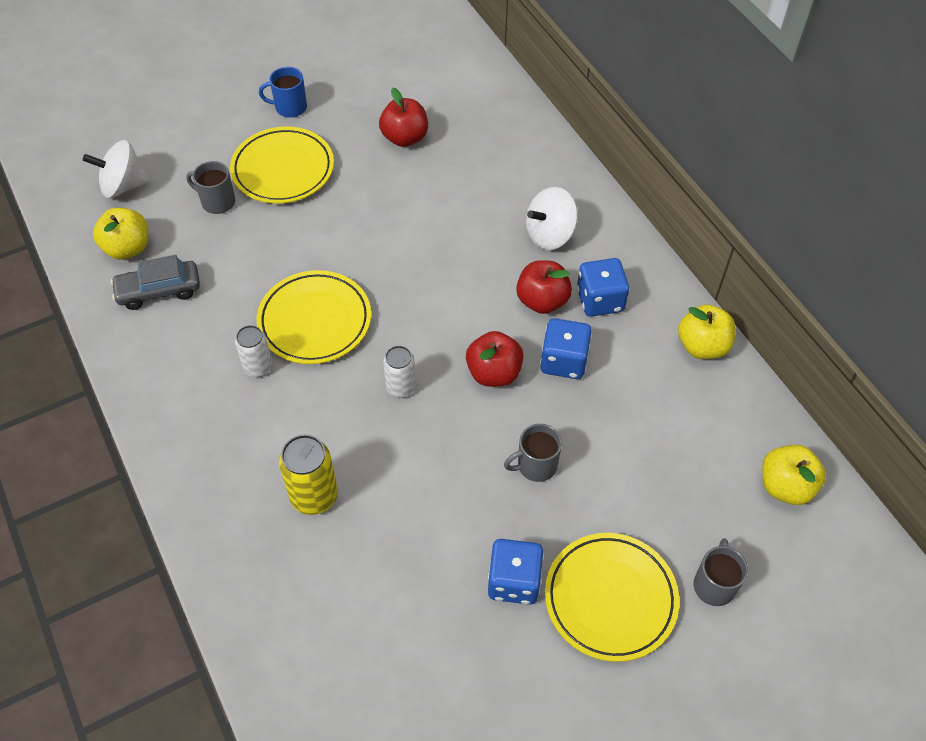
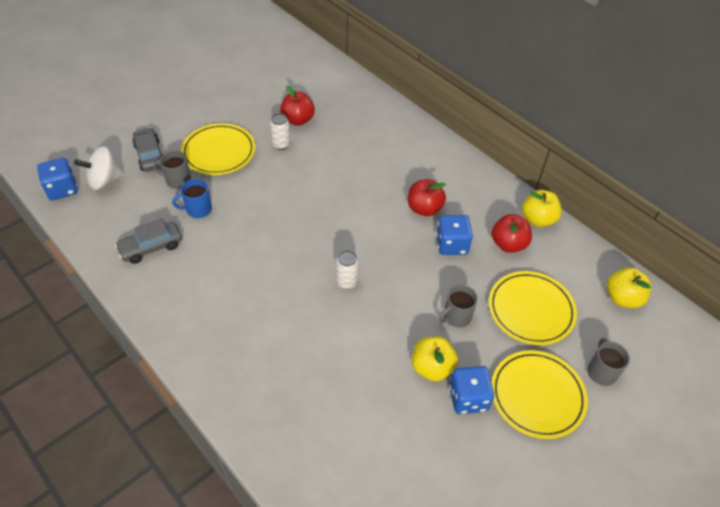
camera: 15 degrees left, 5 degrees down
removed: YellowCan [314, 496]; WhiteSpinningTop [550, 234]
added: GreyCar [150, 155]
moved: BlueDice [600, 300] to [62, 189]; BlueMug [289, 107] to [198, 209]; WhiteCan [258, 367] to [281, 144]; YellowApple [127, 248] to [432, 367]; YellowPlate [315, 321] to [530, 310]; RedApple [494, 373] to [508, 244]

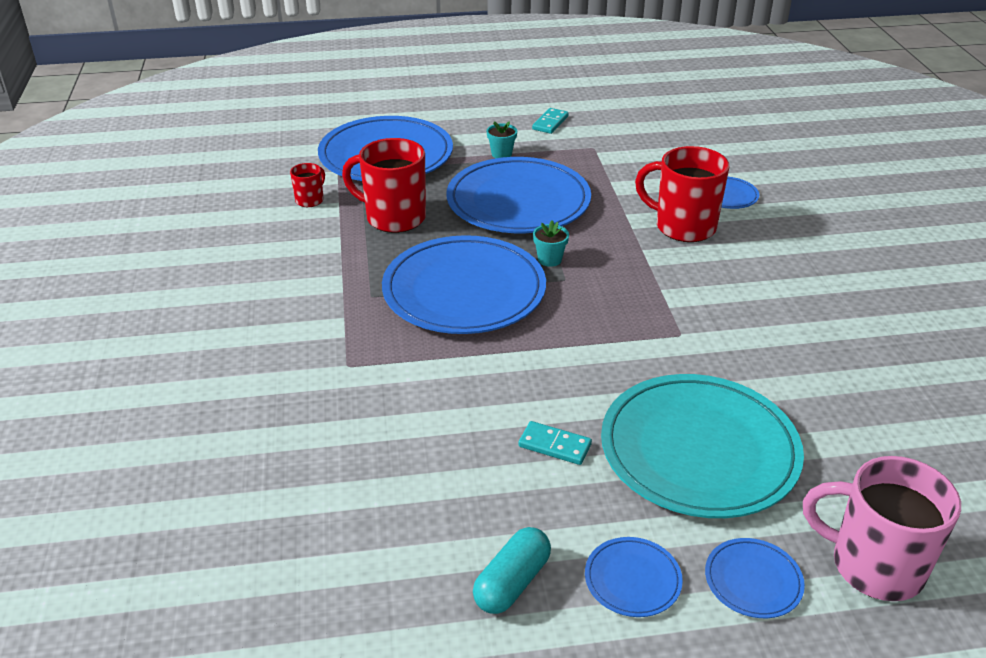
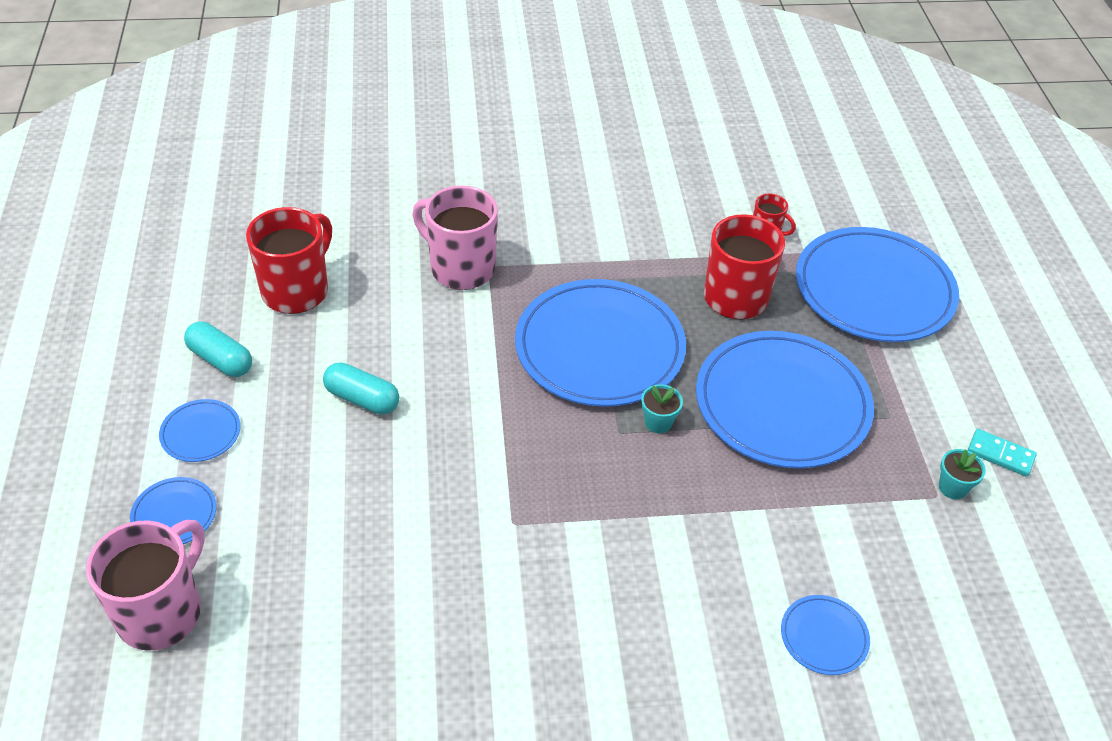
camera: 90 degrees right, 10 degrees up
removed: TurquoisePlate [699, 450]
added: PinkMug [460, 268]
moved: RedMug [683, 227] to [297, 290]; TurquoiseFlowerPot [501, 154] to [952, 488]
replaced: TurquoiseDomino [555, 445] to TurquoiseCapsule [362, 399]

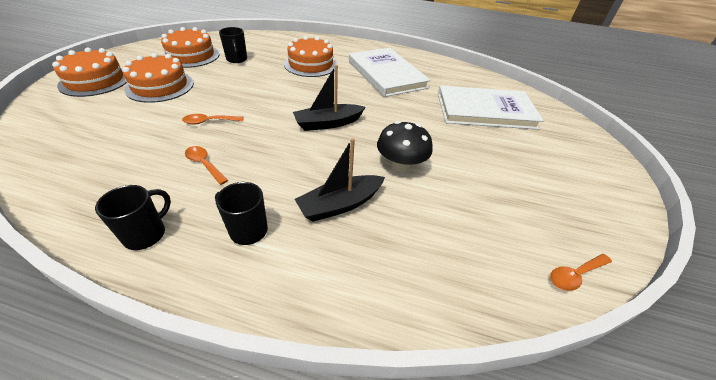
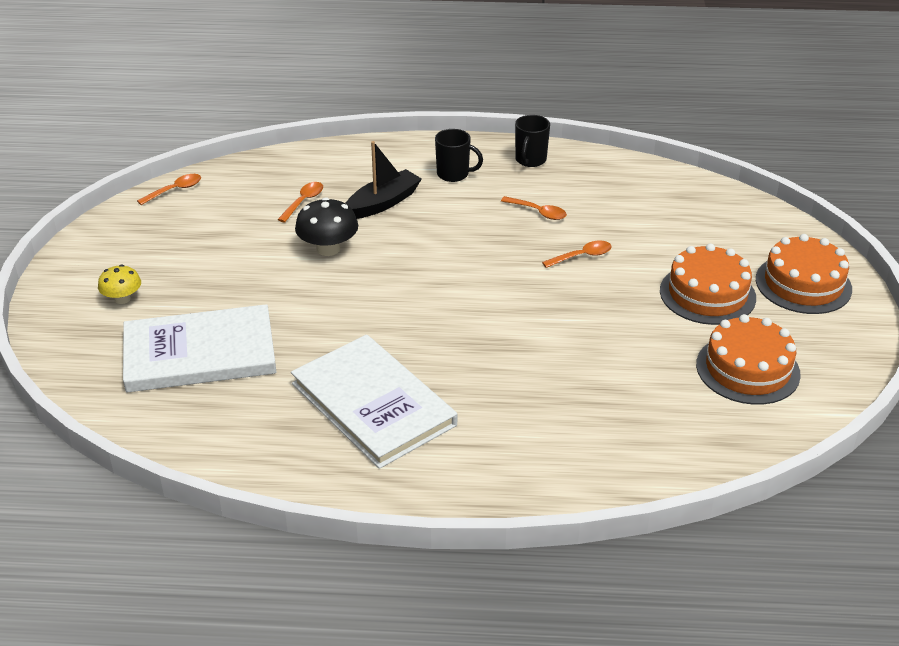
camera: 170 degrees right, 5 degrees down
removed: BlackMug [237, 59]; OrangeCake [311, 64]; BlackBoat [328, 123]
added: YellowMushroom [122, 299]; OrangeSpoon [303, 201]

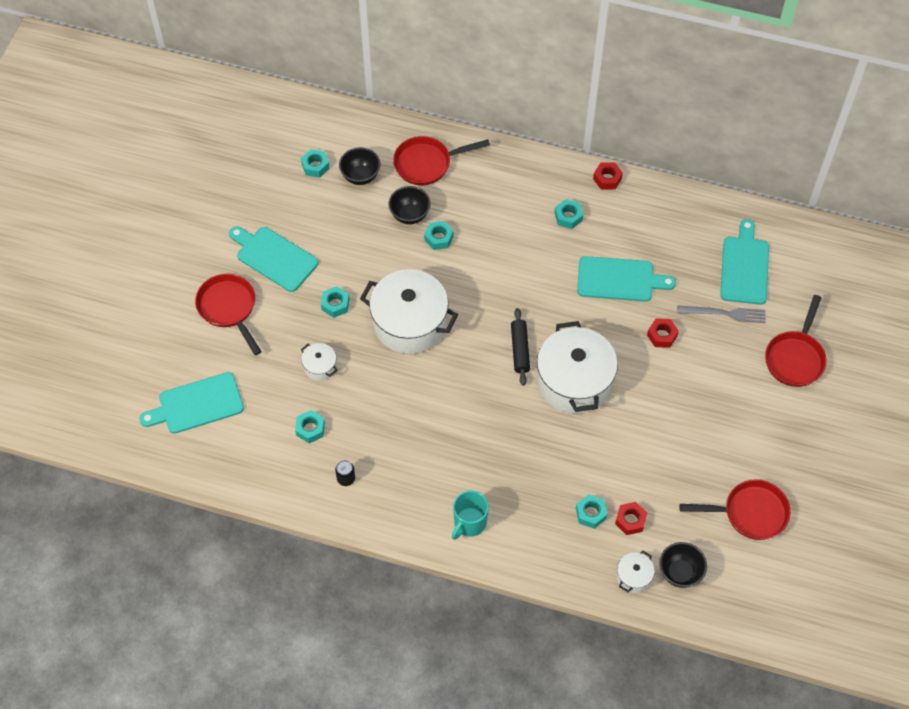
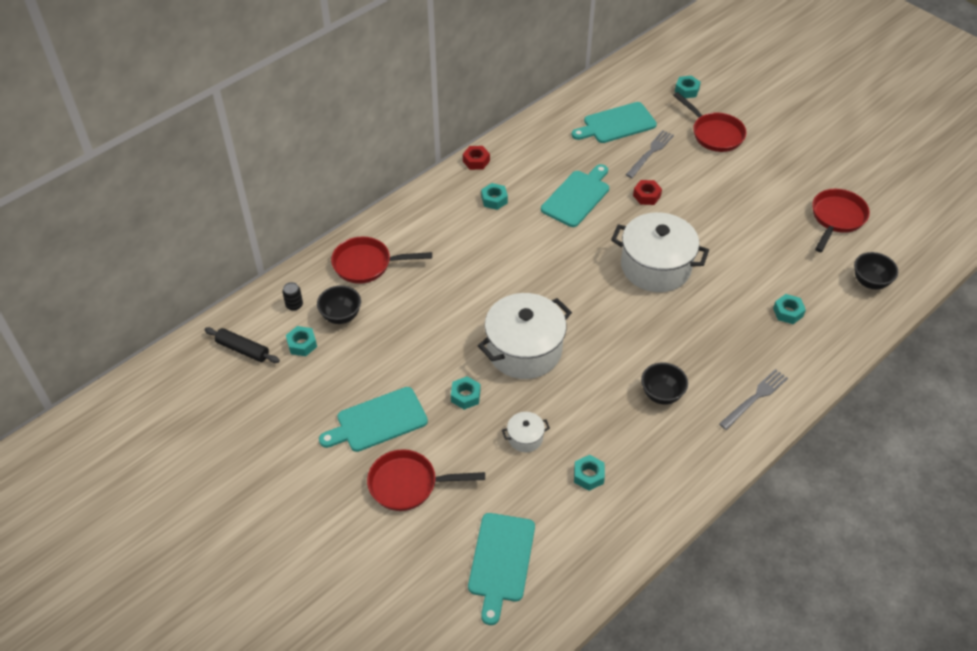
camera: 60 degrees left, 10 degrees down
removed: RedNut [630, 520]; WhitePot [633, 577]
moved: BlackRollingPin [520, 350] to [243, 349]; BlackCan [346, 478] to [294, 305]; BlackBowl [410, 215] to [661, 394]; TurquoiseNut [439, 238] to [687, 90]
replaced: TurquoiseMug [469, 523] to GreyFork [755, 398]
turned: RedPan [427, 163] = [367, 264] 75 degrees clockwise; TurquoiseCuttingBoard [744, 267] = [616, 124] 60 degrees counterclockwise

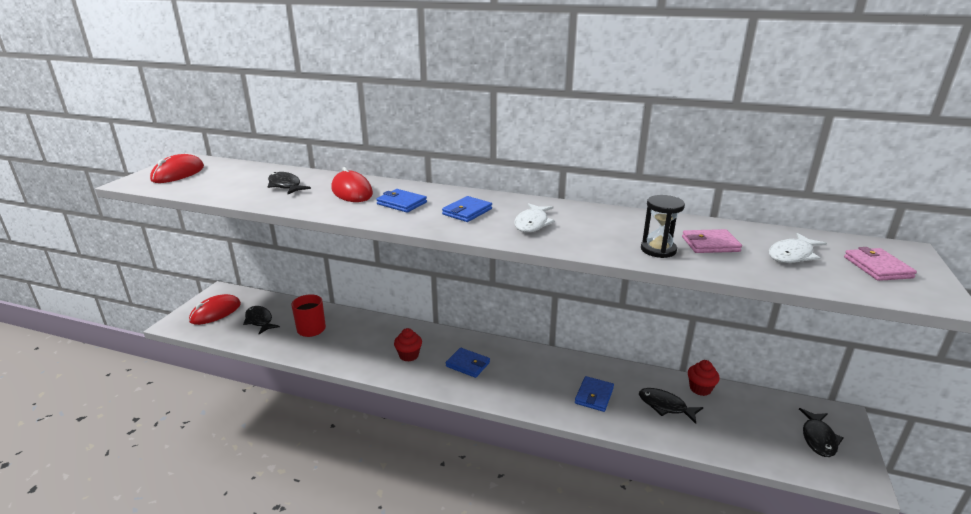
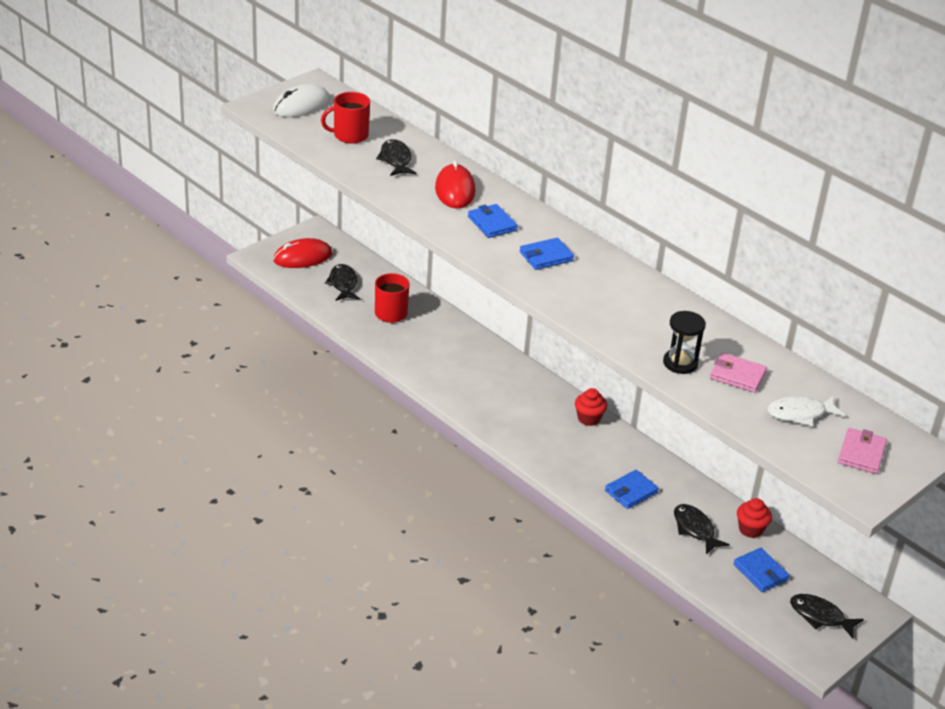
camera: 25 degrees right, 10 degrees up
removed: WhiteFish [532, 223]
added: RedMug [350, 135]
moved: RedCupcake [409, 355] to [589, 418]; BlueWallet [467, 364] to [760, 572]
recoloured: RedMouse [178, 173] to WhiteMouse [301, 105]
turned: BlackFish [818, 438] = [820, 616] 75 degrees clockwise

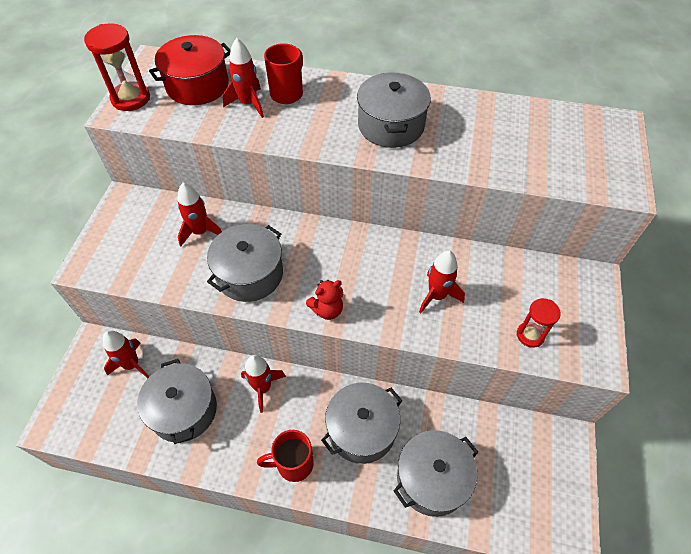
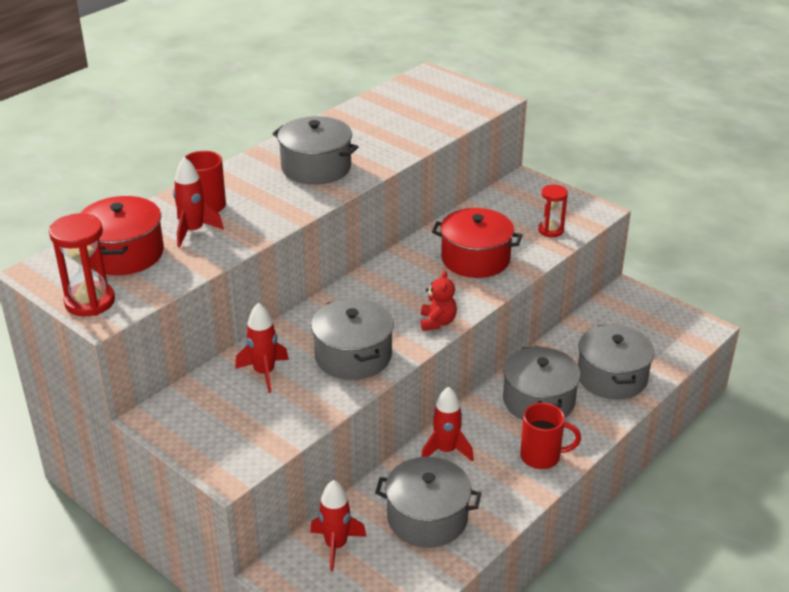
camera: 60 degrees left, 20 degrees down
replaced: RedRocket [437, 296] to RedPot [475, 259]
turned: RedMug [293, 464] = [542, 457] 105 degrees counterclockwise

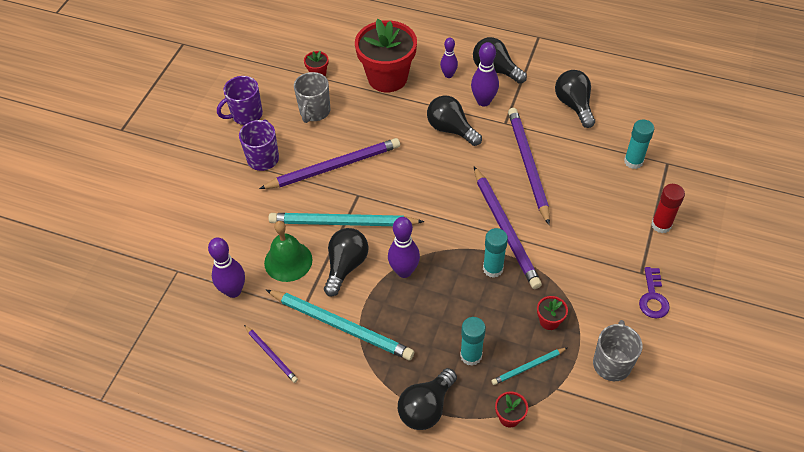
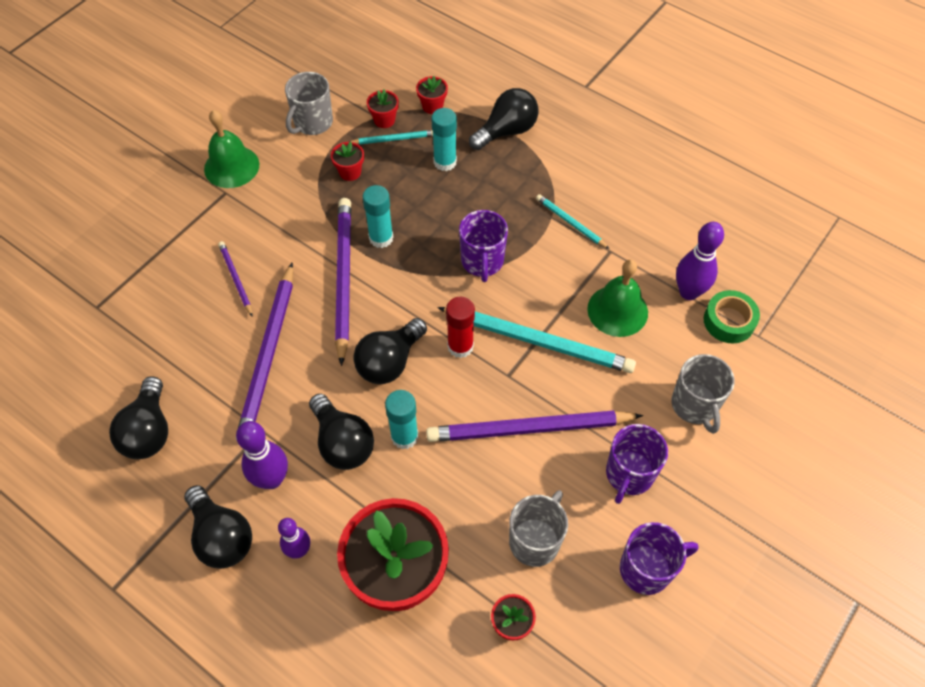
camera: 165 degrees left, 5 degrees up
added: RedFlowerPot [384, 120]; GreyMug [695, 405]; GreenTape [729, 321]
moved: PurplePencil [271, 355] to [235, 279]; BlackLightBulb [346, 266] to [389, 362]; TurquoiseGlueStick [633, 161] to [404, 436]; RedGlueStick [661, 225] to [460, 346]
replaced: PurpleKey [653, 297] to GreenBell [231, 166]; PurpleBowlingPin [404, 271] to PurpleMug [482, 262]
resized: TurquoisePencil [341, 326] = [570, 223] x0.50

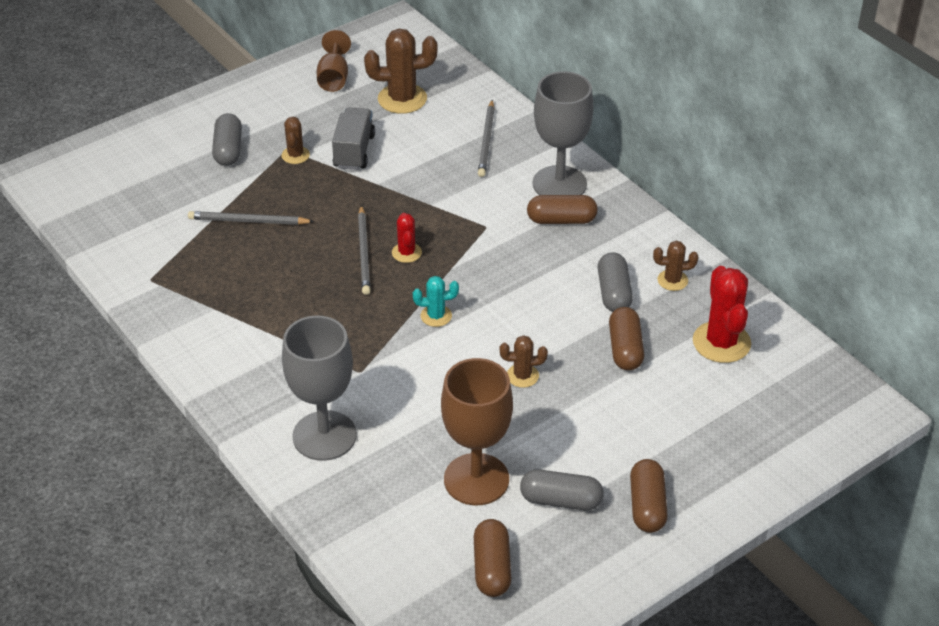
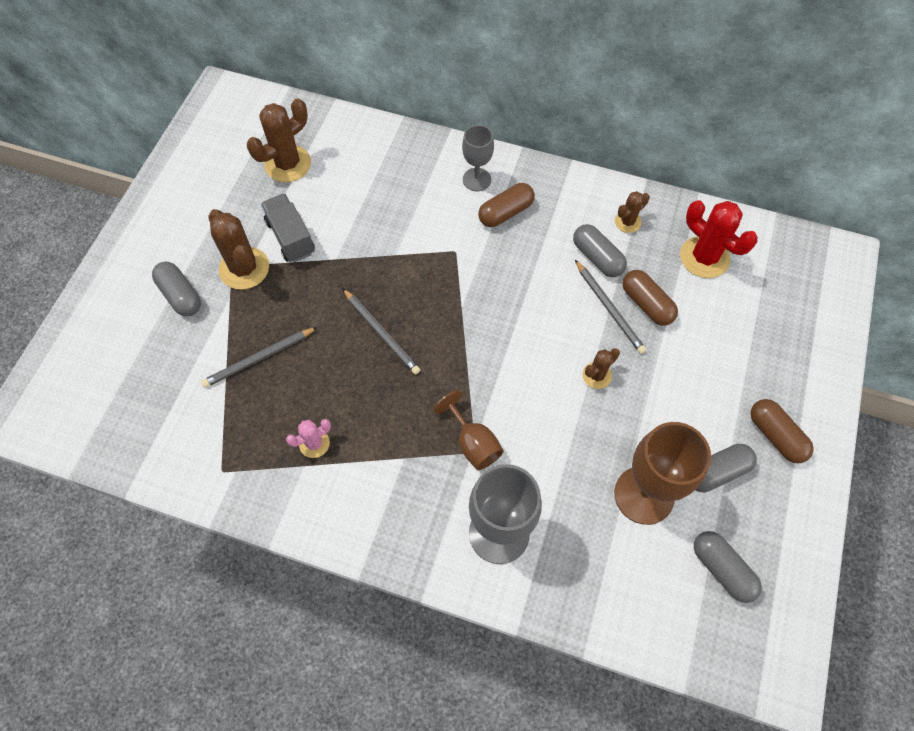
camera: 35 degrees left, 20 degrees up
removed: RedCactus [406, 253]; TurquoiseCactus [436, 316]
added: PinkCactus [314, 443]
moved: BrownGoblet [334, 78] to [473, 443]; GreyPencil [486, 141] to [609, 308]
recoloured: BrownCapsule [492, 568] to GreyCapsule [722, 569]
resized: BrownCactus [295, 155] = [244, 268] x1.82; GreyGoblet [559, 184] = [476, 179] x0.59

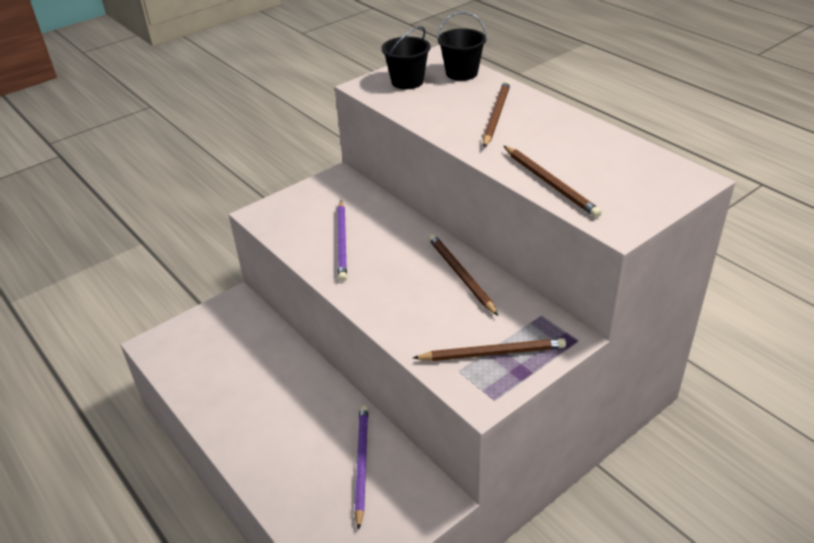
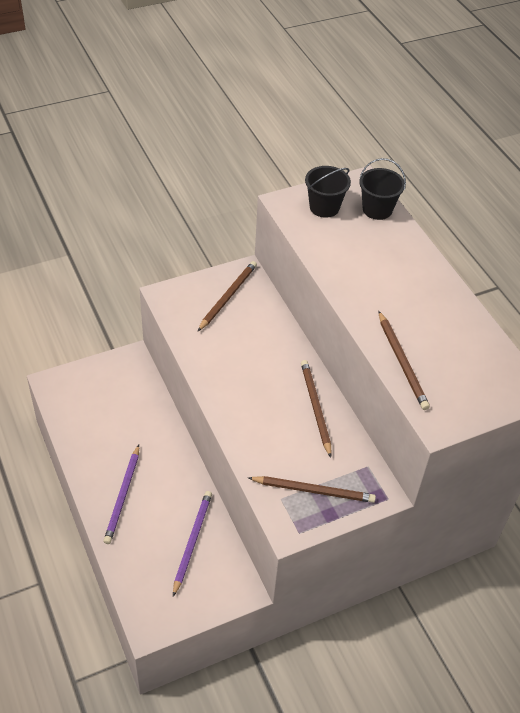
camera: 10 degrees right, 10 degrees up
moved: PurplePencil [342, 242] to [123, 496]; BrownPencil [496, 115] to [228, 296]

